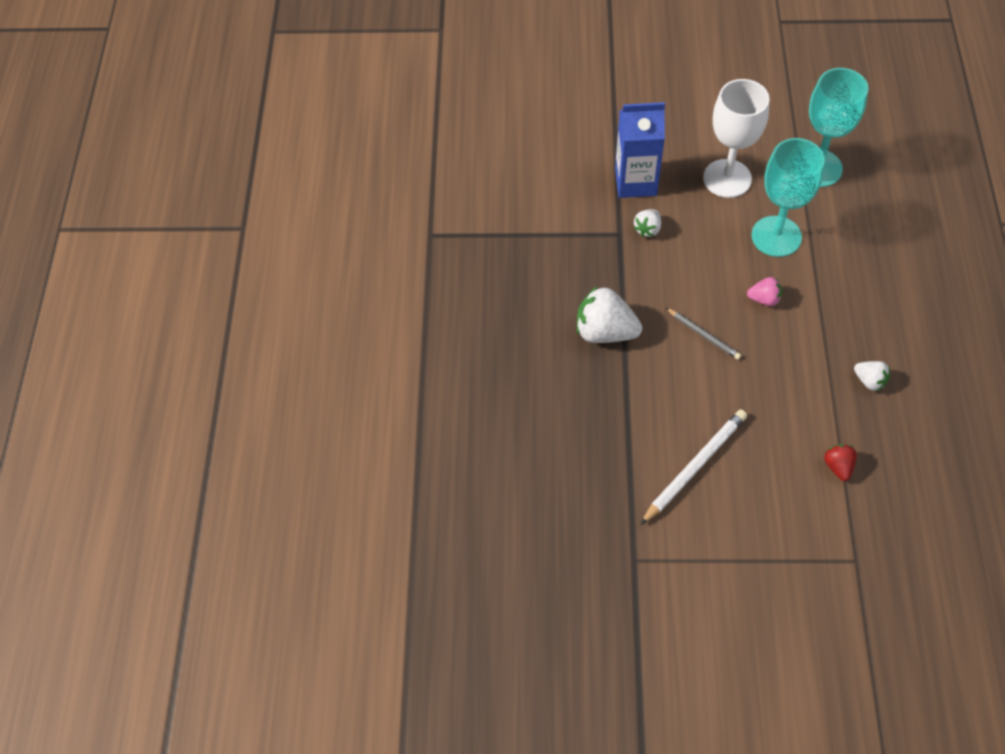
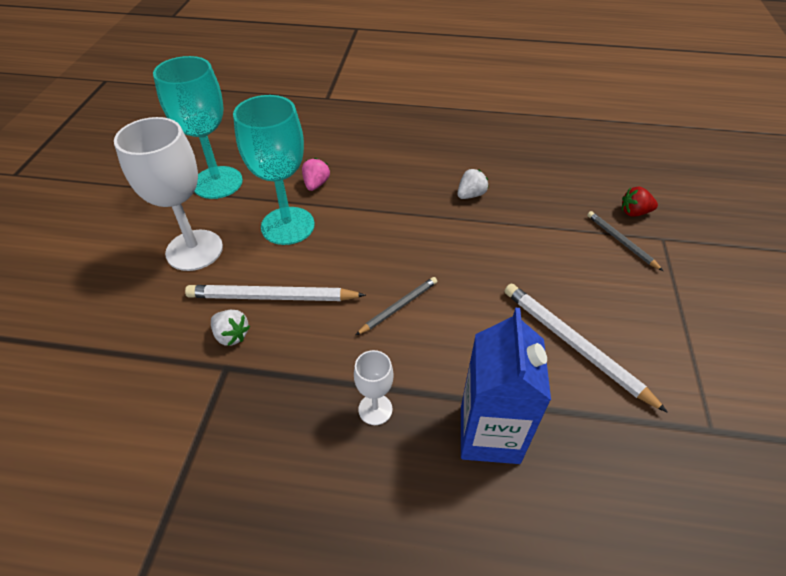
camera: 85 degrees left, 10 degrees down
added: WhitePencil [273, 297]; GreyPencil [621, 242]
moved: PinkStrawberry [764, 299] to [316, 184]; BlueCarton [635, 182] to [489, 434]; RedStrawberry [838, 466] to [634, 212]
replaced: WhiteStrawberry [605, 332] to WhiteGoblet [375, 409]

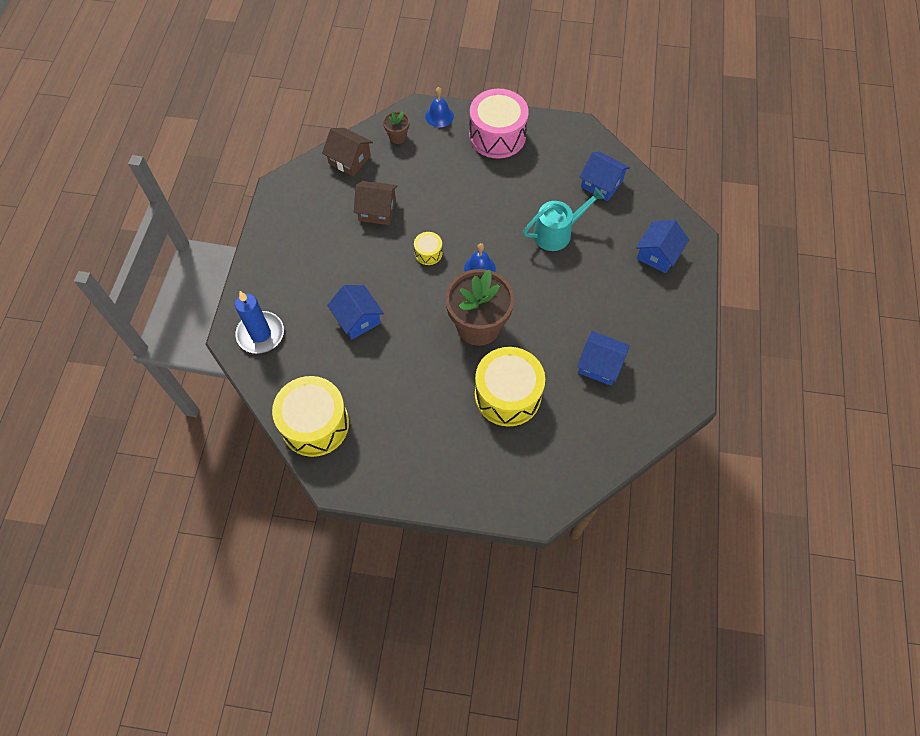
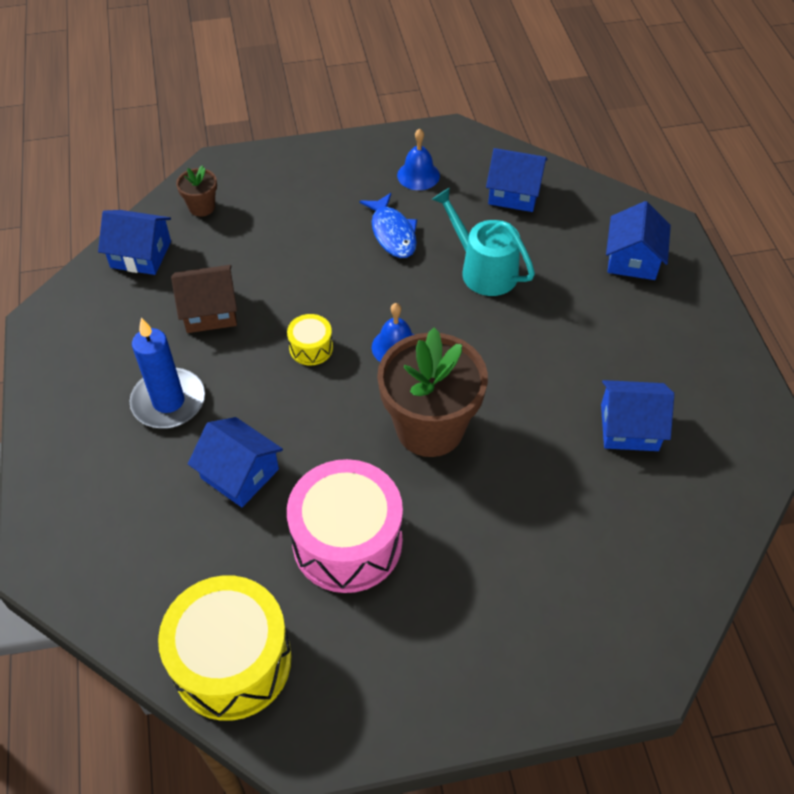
camera: 20 degrees left, 10 degrees down
removed: YellowDrum [507, 395]
added: BlueFish [392, 233]
moved: BlueCandle [260, 334] to [168, 401]; PinkDrum [497, 136] to [347, 542]; BlueBell [439, 116] to [418, 175]
recoloured: BrownHouse [349, 159] to BlueHouse [141, 254]
turned: TurquoiseWateringCan [557, 233] = [483, 270] 90 degrees counterclockwise

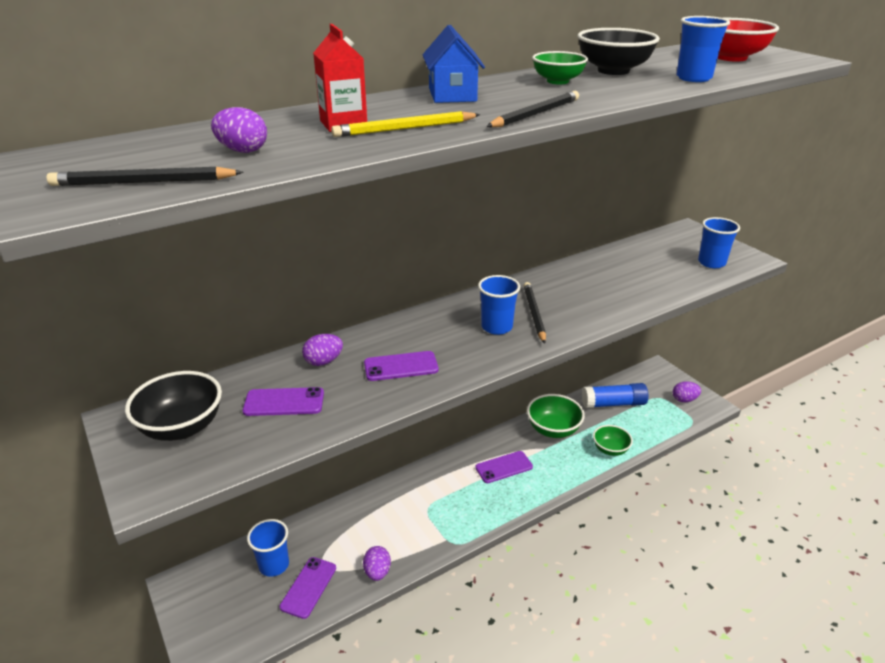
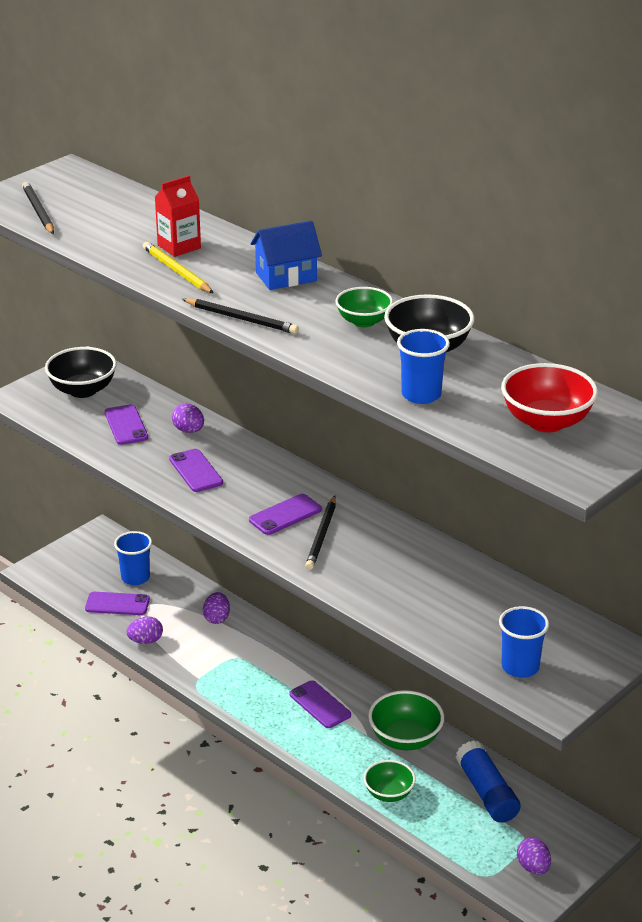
camera: 75 degrees right, 0 degrees up
moved: PurpleEgg [242, 151] to [217, 618]
replaced: BlueCup [497, 327] to PurplePhone [285, 515]
turned: BlackPencil [534, 314] = [322, 535] 120 degrees clockwise

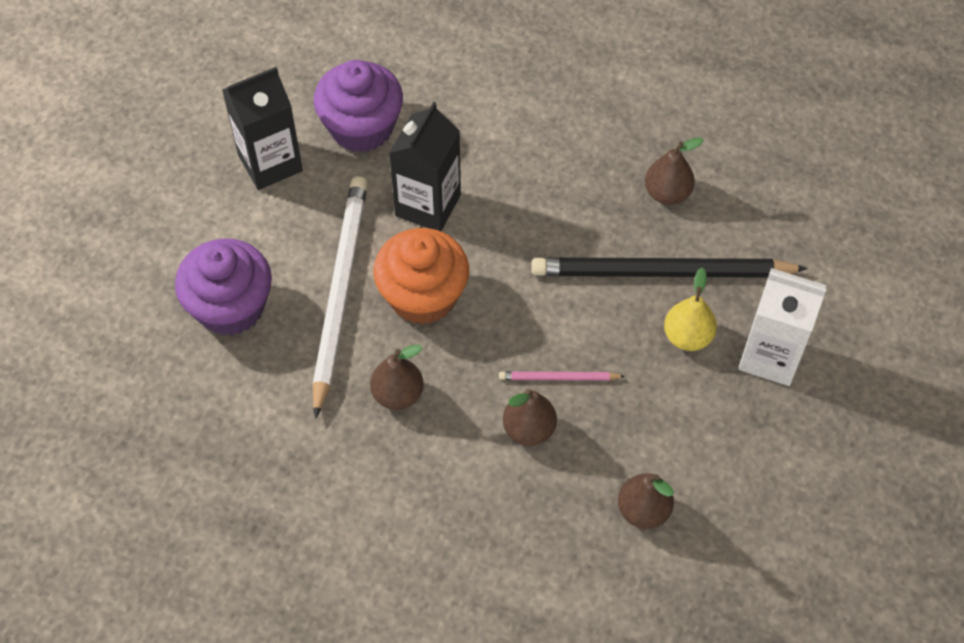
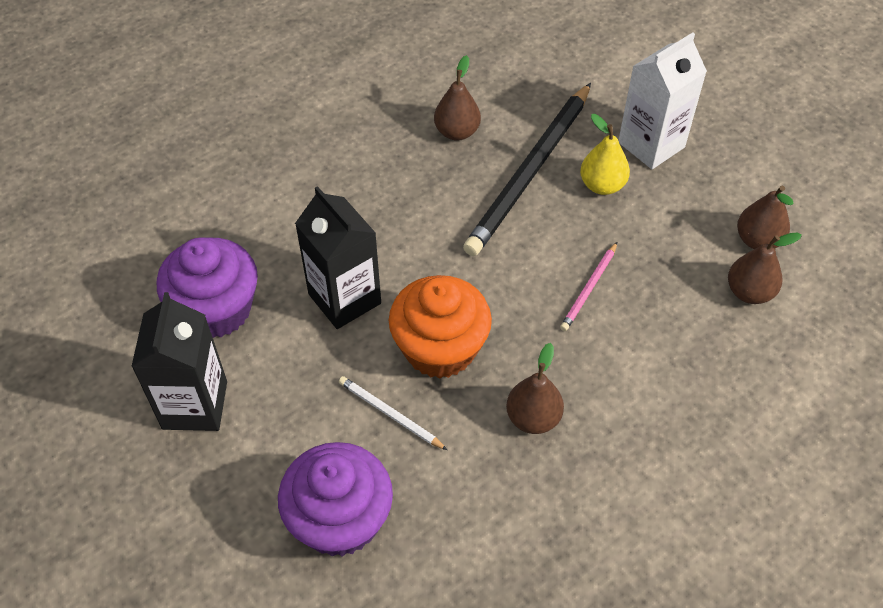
camera: 60 degrees left, 5 degrees down
moved: BrownPear [529, 429] to [757, 240]
resized: WhitePencil [339, 293] = [390, 414] x0.44

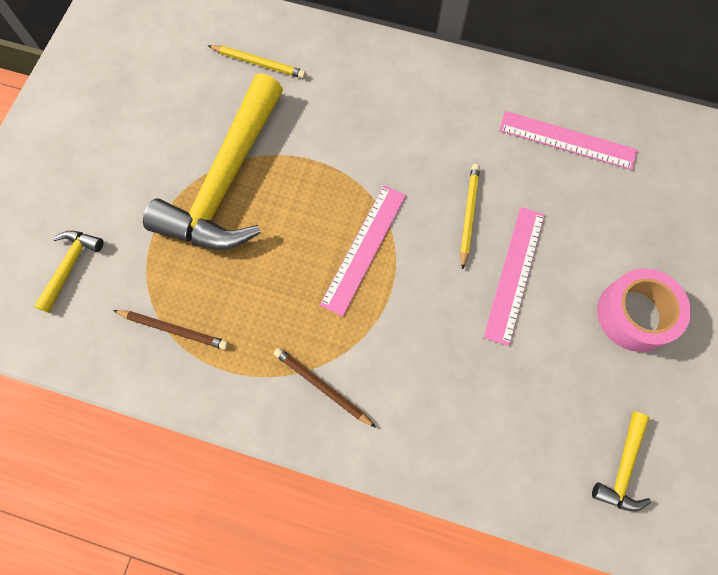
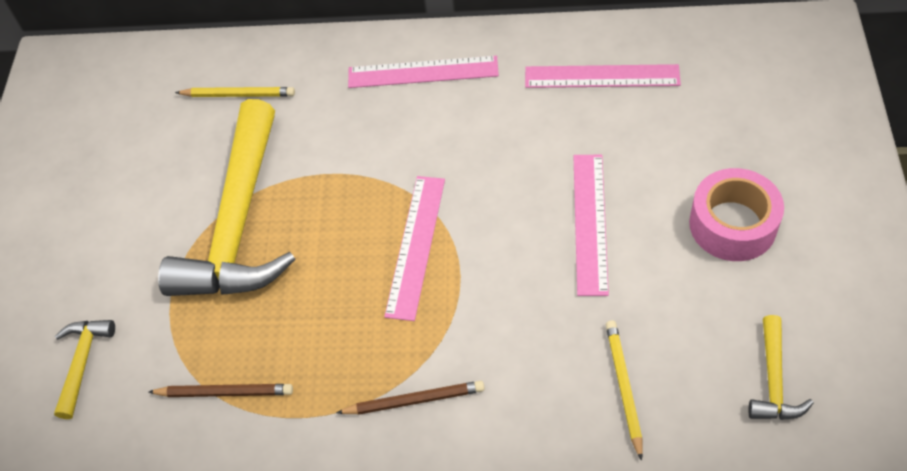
camera: 10 degrees left, 15 degrees down
added: PinkRuler [423, 72]
moved: YellowPencil [468, 215] to [623, 387]
turned: BrownPencil [322, 387] = [414, 400] 150 degrees clockwise

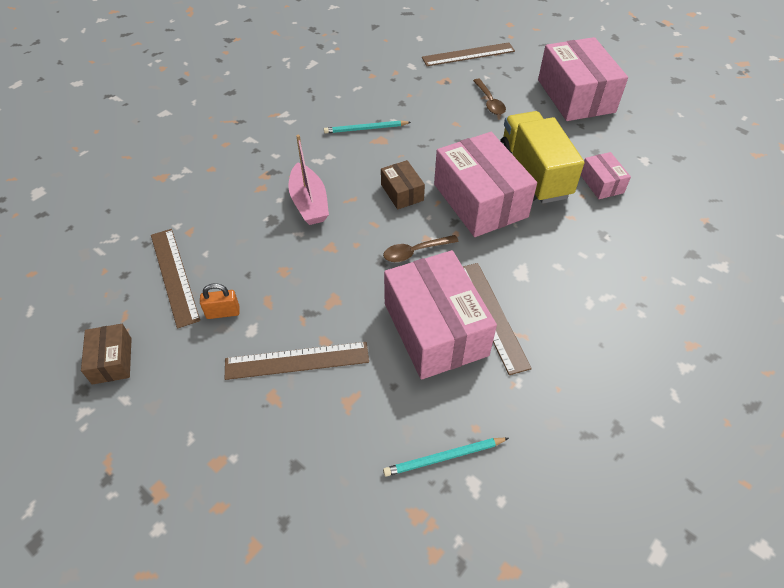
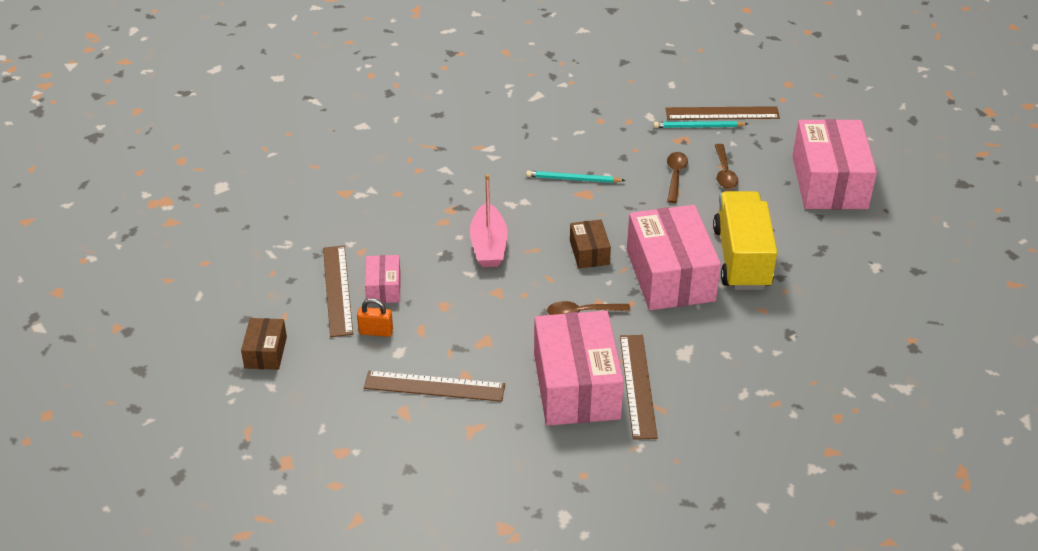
camera: 15 degrees right, 10 degrees down
added: BrownSpoon [675, 176]
moved: PinkBox [601, 183] to [383, 288]; TurquoisePencil [444, 457] to [698, 127]

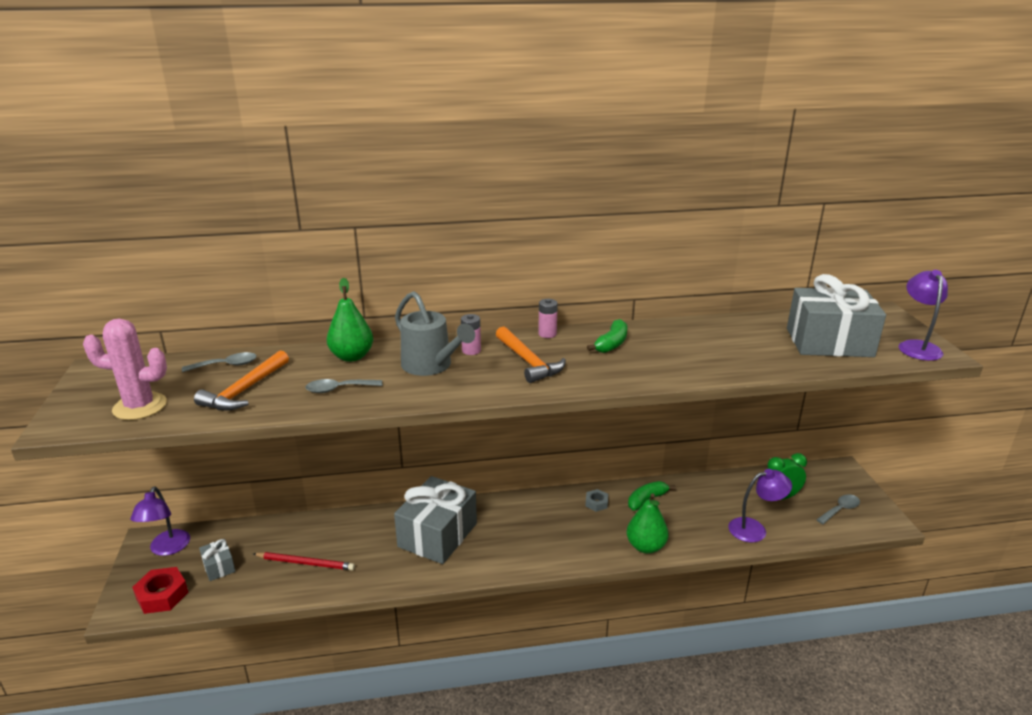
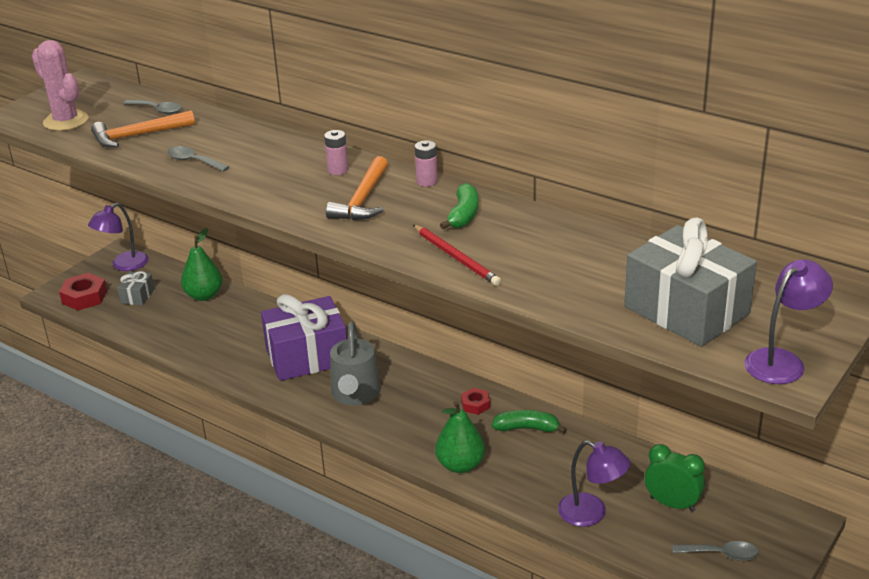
camera: 45 degrees right, 5 degrees up
moved: GreenPear [352, 356] to [204, 295]; GreyWateringCan [431, 366] to [355, 394]; RedPencil [306, 563] to [456, 257]
recoloured: GreyGift [437, 535] to PurpleGift [307, 356]; GreyNut [596, 503] to RedNut [475, 404]
turned: GreenBanana [611, 344] = [463, 215] 60 degrees counterclockwise

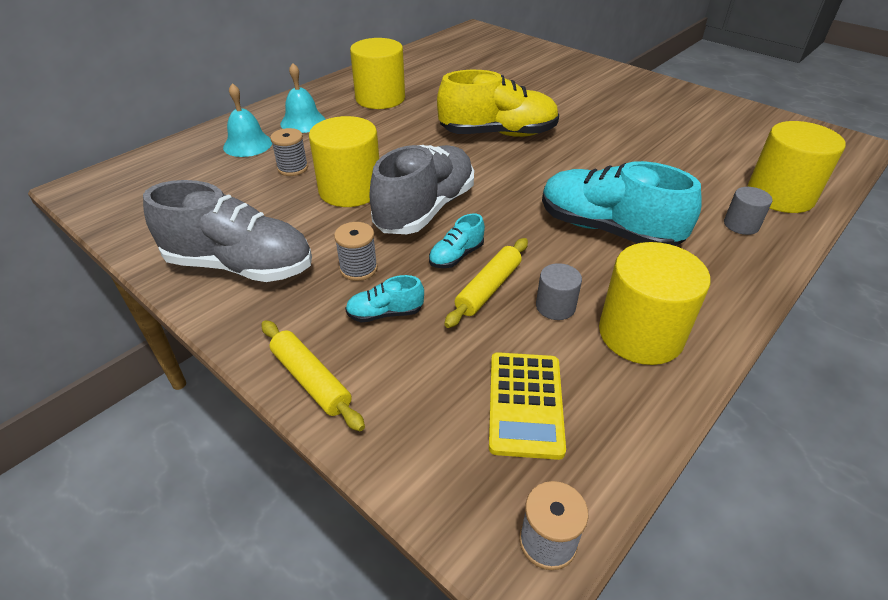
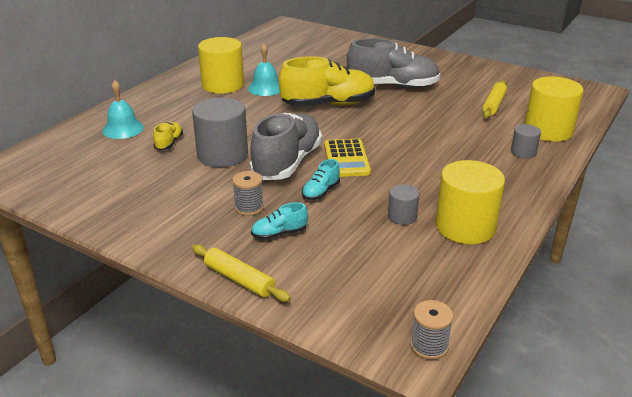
camera: 10 degrees left, 10 degrees down
removed: TurquoiseShoe [607, 230]
moved: TurquoiseBell [303, 122] to [265, 88]; YellowCalculator [525, 404] to [346, 159]; GreyShoe [240, 265] to [393, 86]; YellowRollingPin [488, 288] to [494, 104]
replaced: GreySpool [293, 168] to YellowShoe [169, 143]
recoloured: YellowCylinder [350, 190] to GreyCylinder [222, 155]

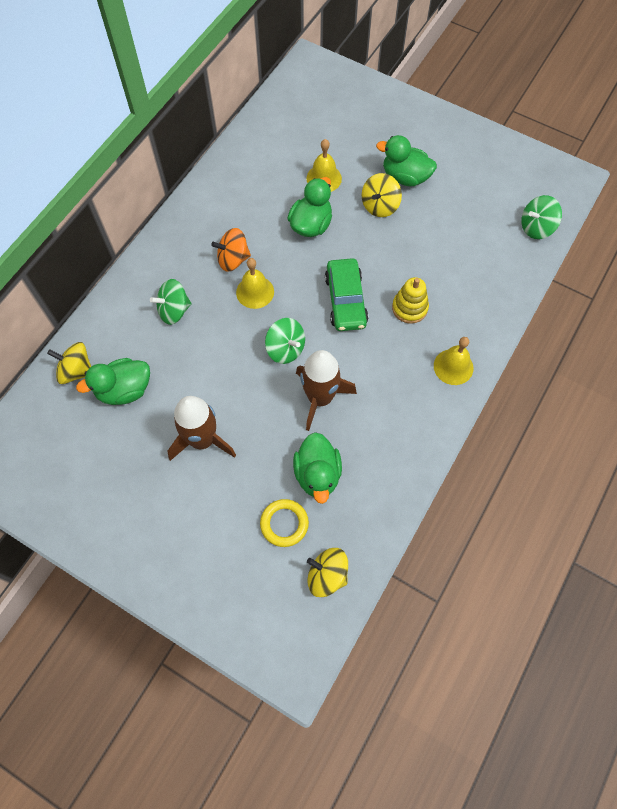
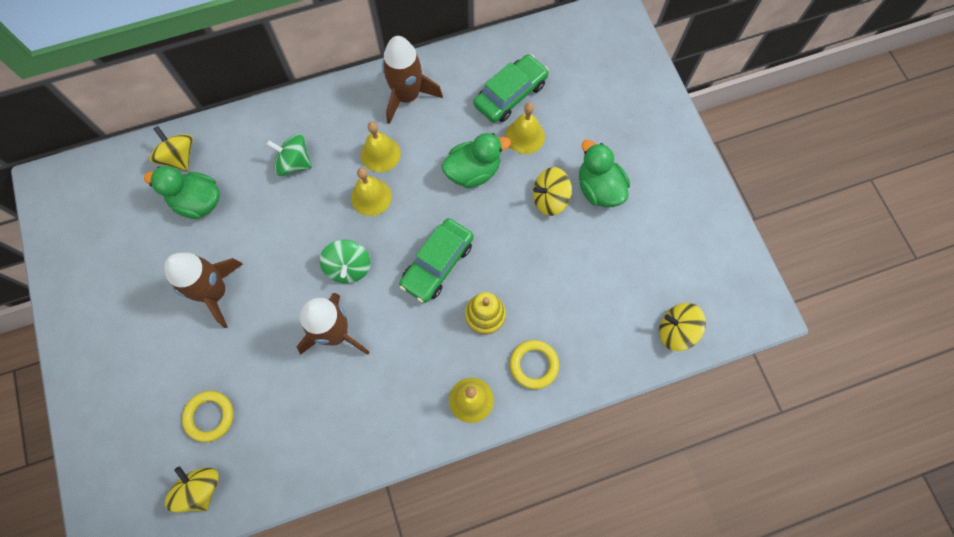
camera: 40 degrees right, 5 degrees up
removed: GreenDuck [317, 474]
added: BrownRocket [407, 96]; GreenCar [510, 94]; YellowRing [534, 365]
replaced: OrangeSpinningTop [233, 259] to YellowBell [380, 154]
recoloured: GreenSpinningTop [536, 227] to YellowSpinningTop [676, 331]

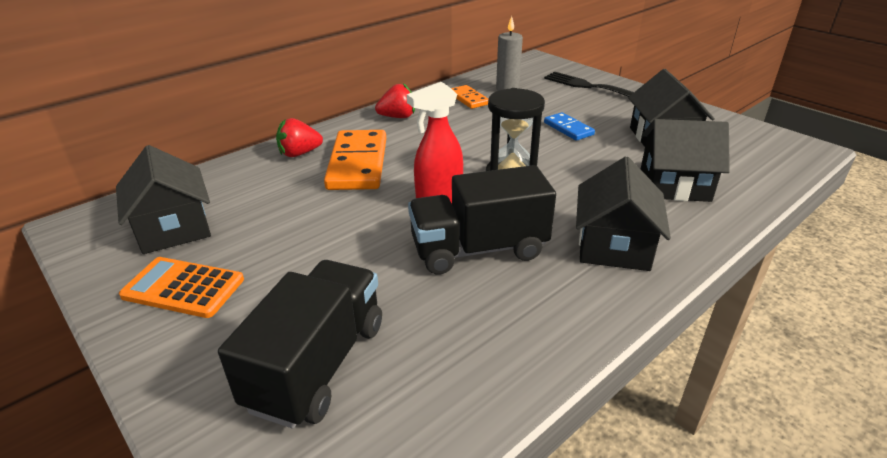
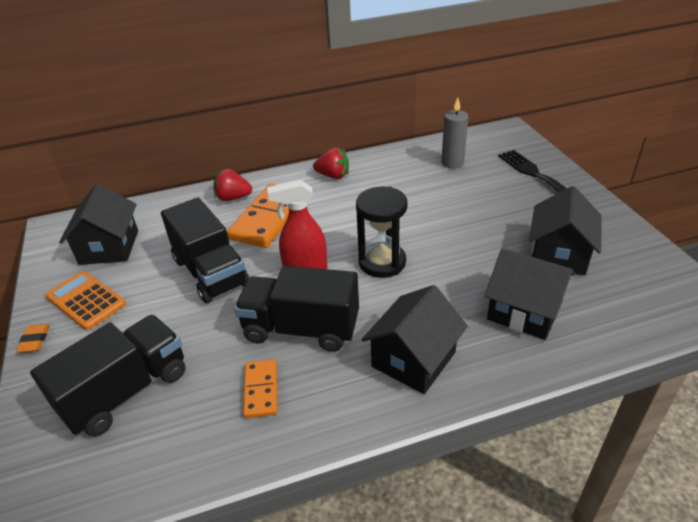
camera: 25 degrees right, 5 degrees up
removed: BlueDomino [568, 129]
added: OrangeEraser [34, 340]; BlackTruck [211, 272]
moved: OrangeDomino [468, 99] to [261, 390]

